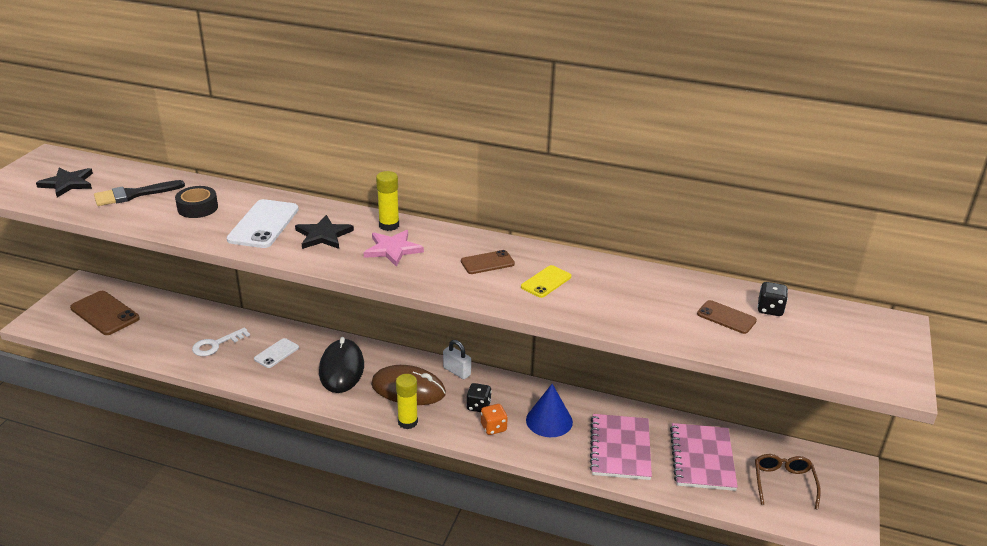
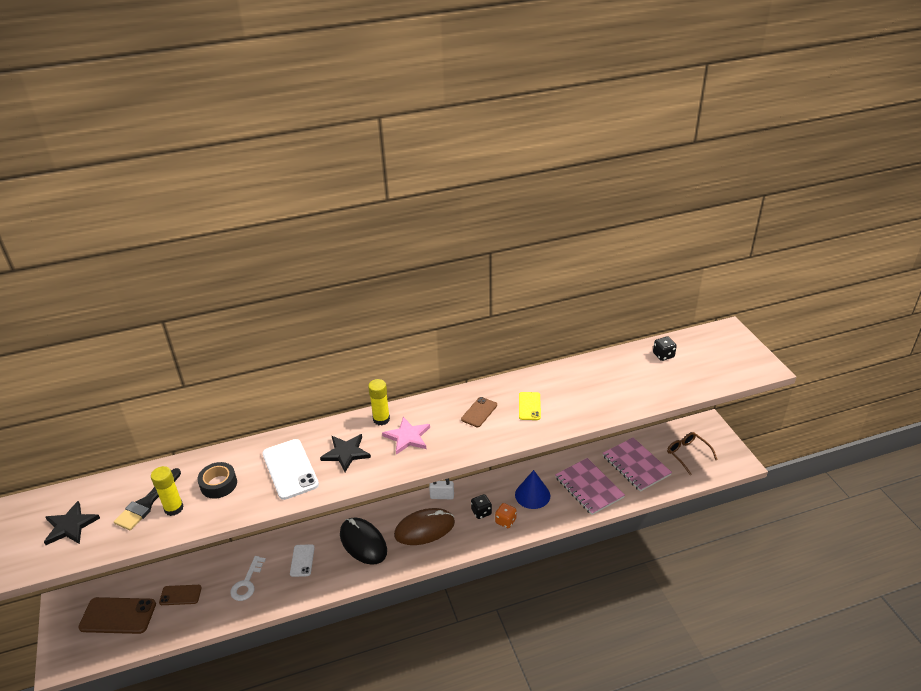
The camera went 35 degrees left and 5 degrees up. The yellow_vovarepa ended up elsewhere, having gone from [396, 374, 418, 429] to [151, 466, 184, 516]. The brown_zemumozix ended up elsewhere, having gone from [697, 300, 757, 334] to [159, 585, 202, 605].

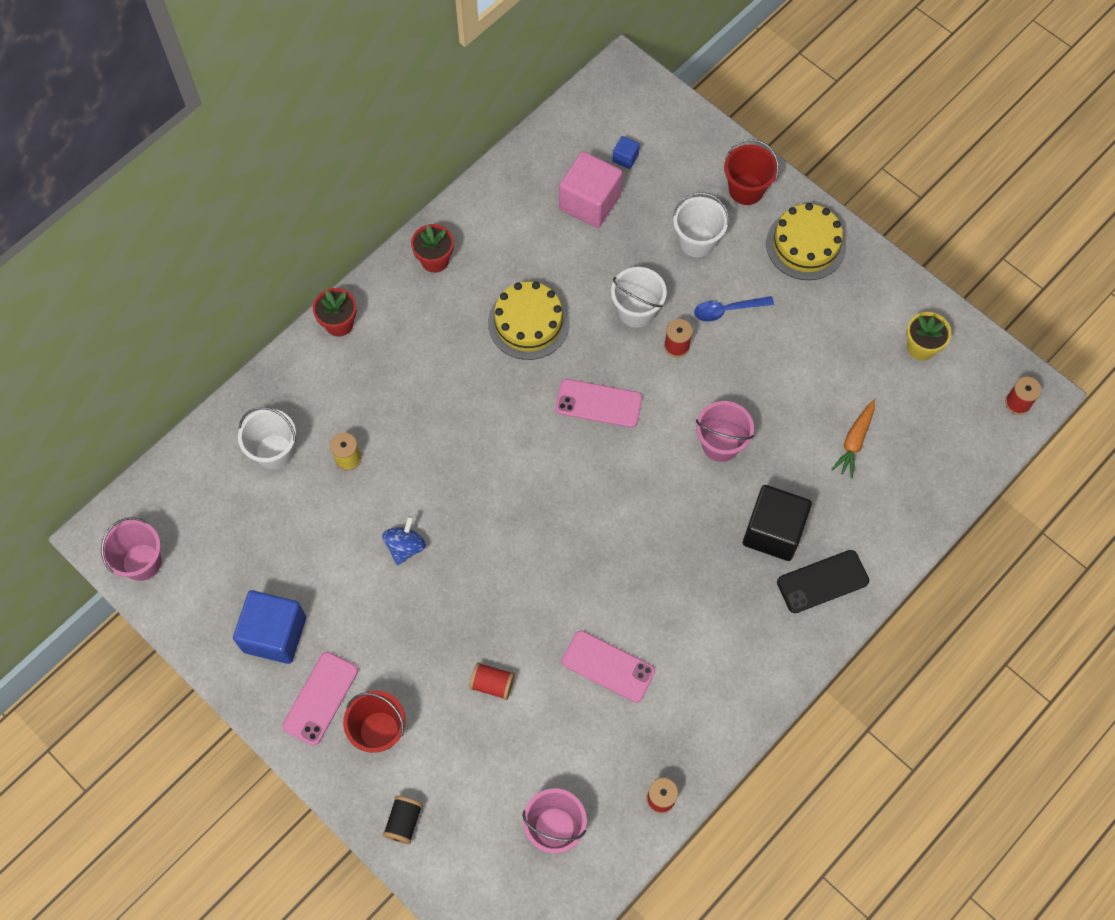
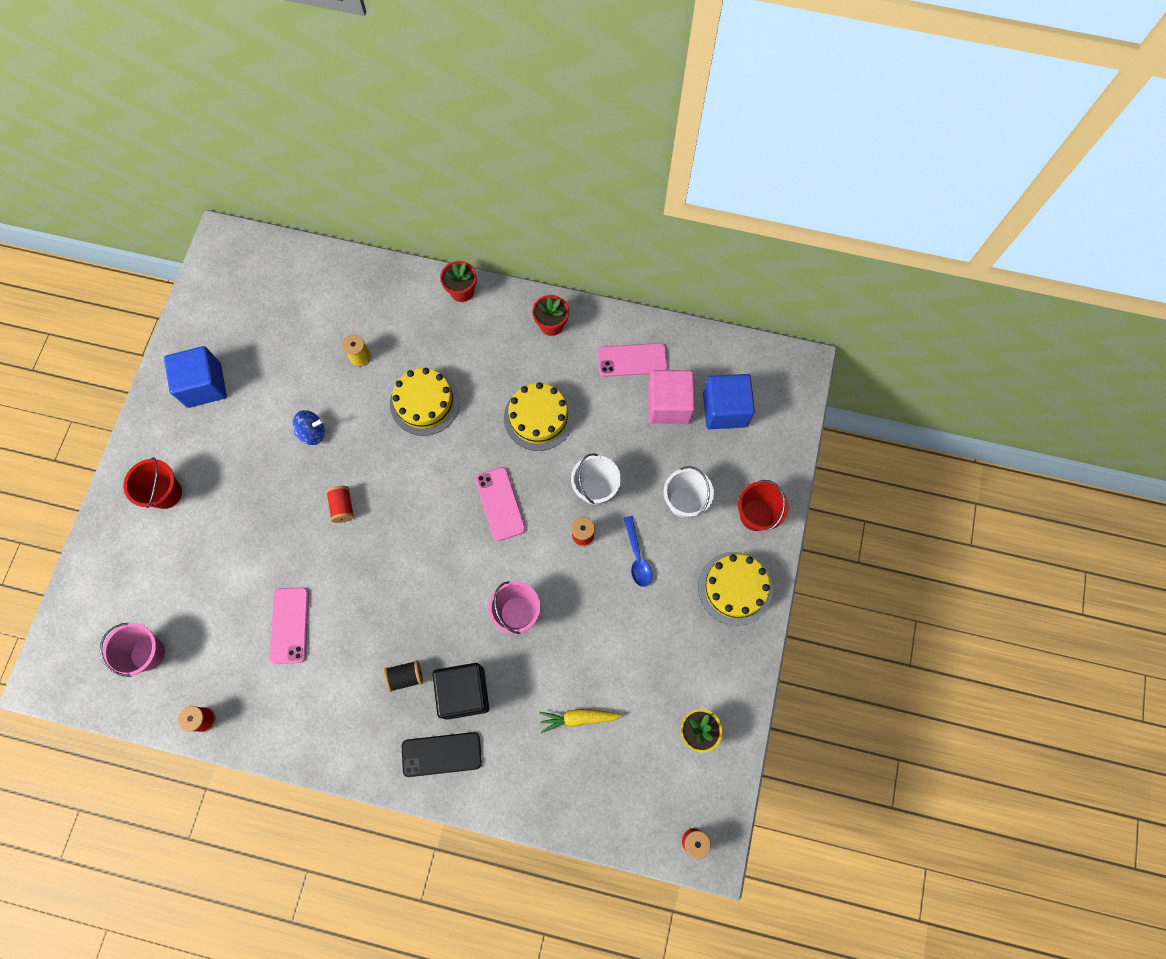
The camera went 60 degrees right and 5 degrees up. The second view lost the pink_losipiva at [100, 517, 162, 581]. The second view lost the white_losipiva at [238, 407, 296, 469]. The pink_zemumozix ended up elsewhere, having gone from [282, 652, 358, 745] to [597, 343, 668, 377]. The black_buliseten ended up elsewhere, having gone from [383, 796, 423, 844] to [384, 660, 423, 692]. The red_buliseten ended up elsewhere, having gone from [469, 662, 515, 700] to [326, 486, 354, 523]. The size of the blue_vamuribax at [612, 136, 640, 169] changed by a factor of 2.26. The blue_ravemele at [694, 296, 774, 322] ended up facing another way, 150 degrees counterclockwise from before. The black_zemumozix at [777, 550, 869, 613] ended up facing another way, 45 degrees counterclockwise from before. What was the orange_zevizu at [831, 400, 875, 478] turned into the yellow_zevizu at [539, 709, 622, 733]. The second view gained the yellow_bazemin at [390, 368, 460, 436].

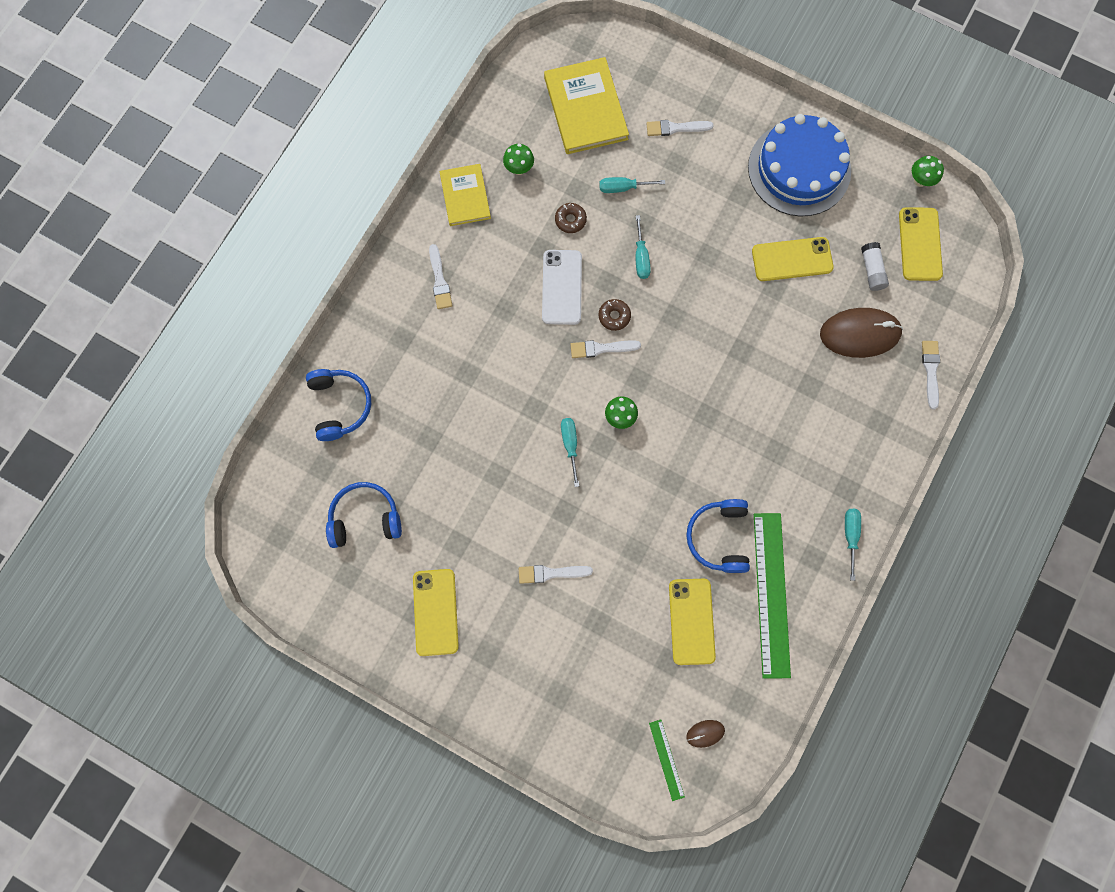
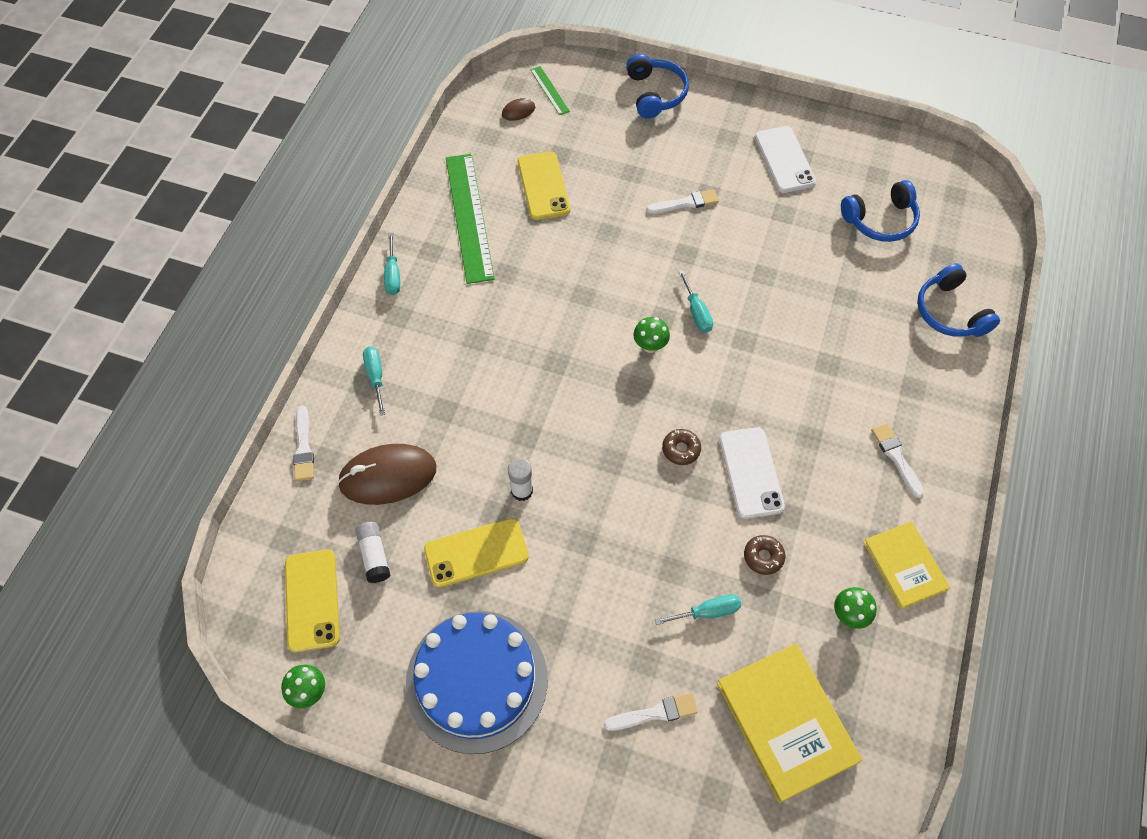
The camera went 170 degrees right and 15 degrees down. What was the yellow_zemumozix at [413, 569, 459, 656] turned into the white_zemumozix at [755, 126, 816, 193]. The second view lost the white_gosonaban at [570, 340, 641, 358]. The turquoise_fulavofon ended up elsewhere, having gone from [635, 215, 651, 279] to [363, 347, 385, 416]. The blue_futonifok ended up elsewhere, having gone from [686, 499, 750, 573] to [626, 54, 689, 119]. The second view gained the white_vovarepa at [508, 458, 533, 501].

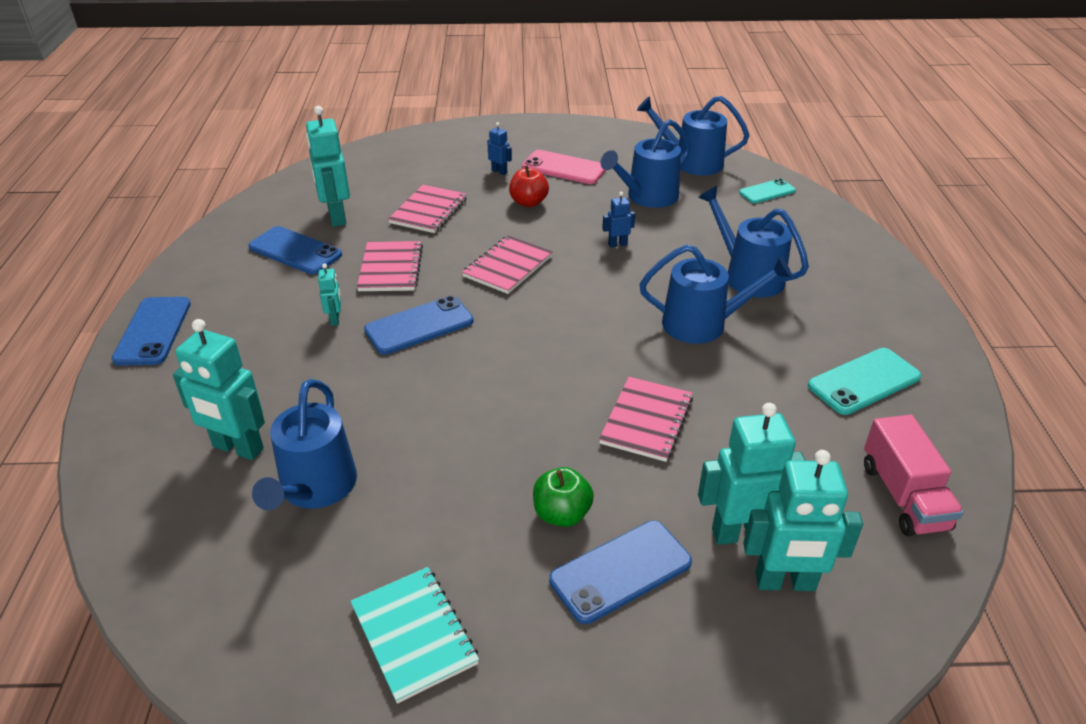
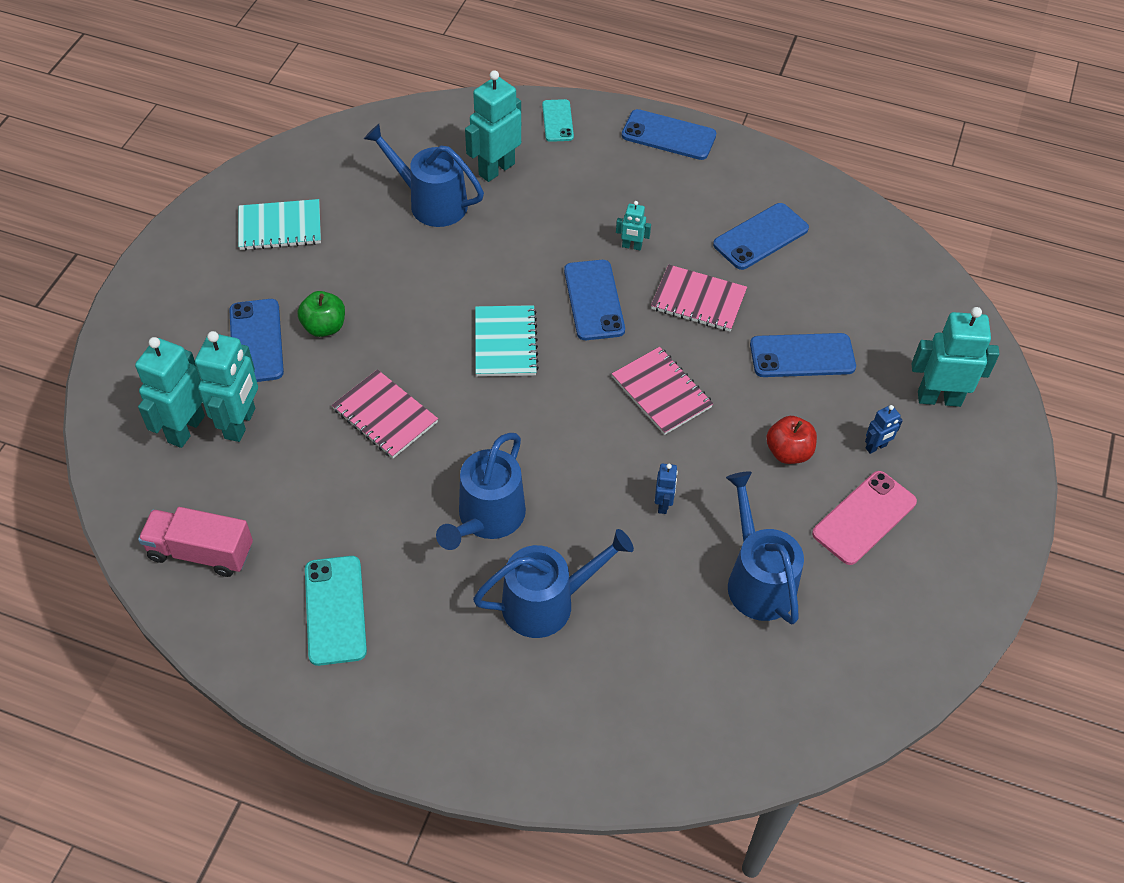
The camera went 110 degrees right and 15 degrees up. The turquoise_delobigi ended up elsewhere, having gone from [306, 106, 350, 227] to [911, 307, 1000, 407]. Where the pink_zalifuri stood at [388, 185, 467, 233], the blue_zemumozix came to stand at [750, 333, 856, 377]. The second view lost the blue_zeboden at [637, 96, 749, 175]. The turquoise_zemumozix ended up elsewhere, having gone from [739, 179, 796, 203] to [542, 99, 574, 142]. The second view gained the turquoise_zalifuri at [475, 305, 539, 377].

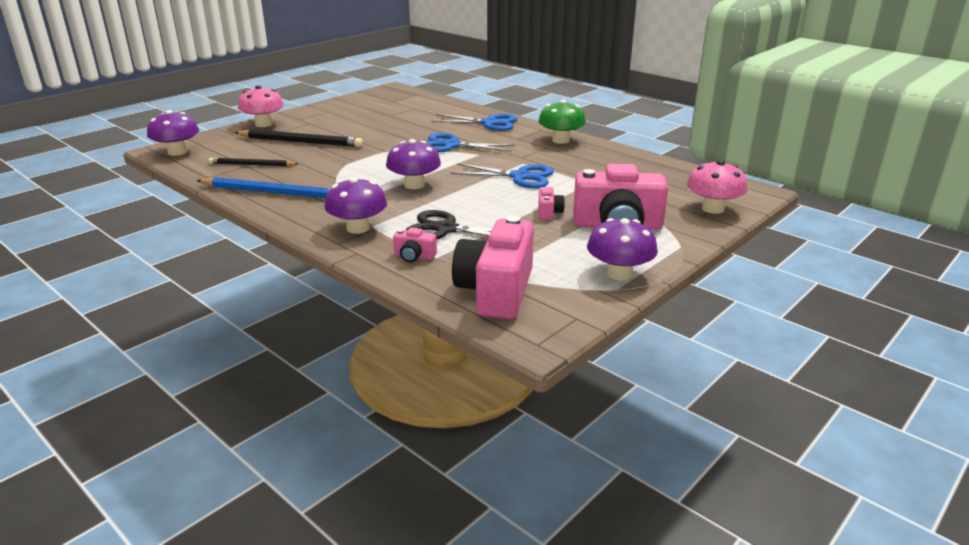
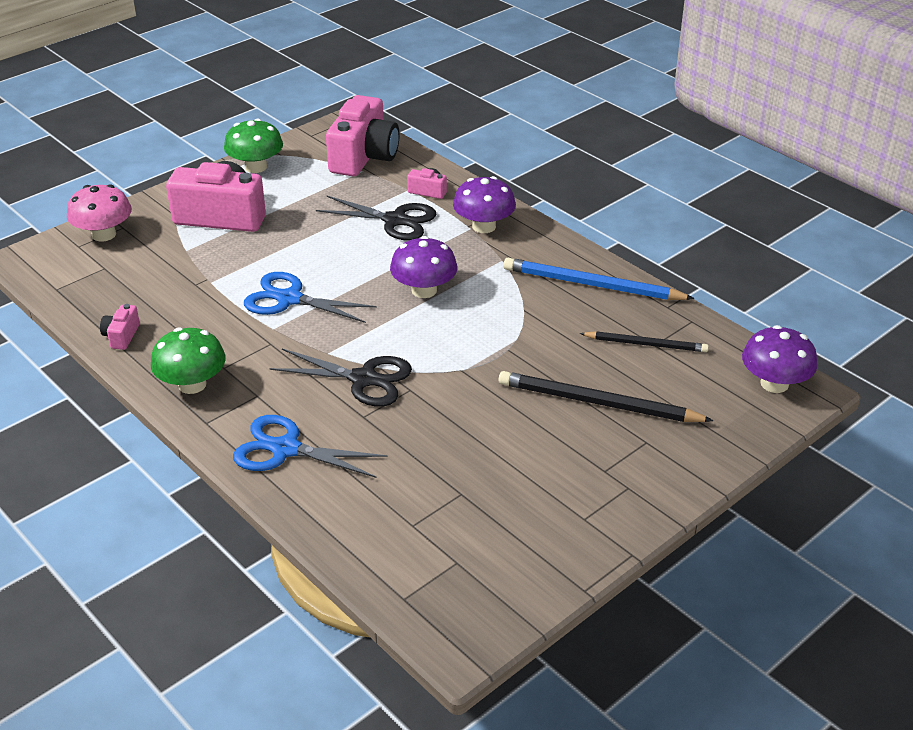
The camera went 175 degrees left and 10 degrees up. The second view lost the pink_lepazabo at [238, 85, 284, 127]. What was the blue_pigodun at [426, 133, 515, 152] turned into the black_pigodun at [269, 349, 412, 407]. The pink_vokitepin ended up elsewhere, having gone from [539, 187, 565, 220] to [100, 304, 140, 350]. What was the purple_lepazabo at [587, 218, 658, 280] turned into the green_lepazabo at [224, 119, 283, 173].

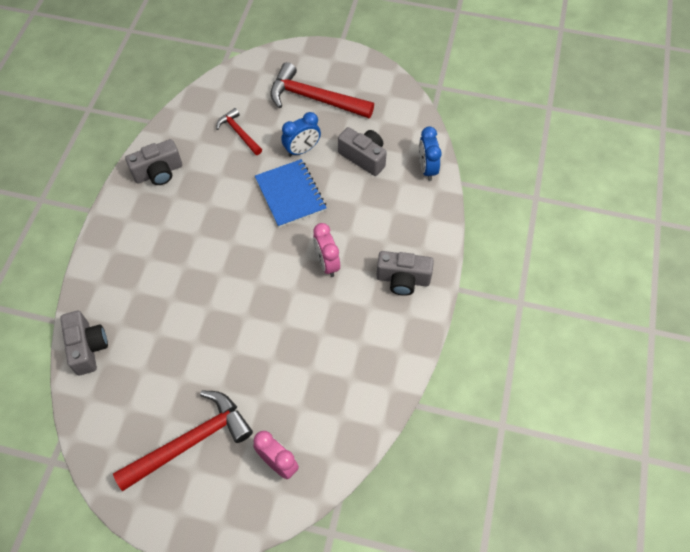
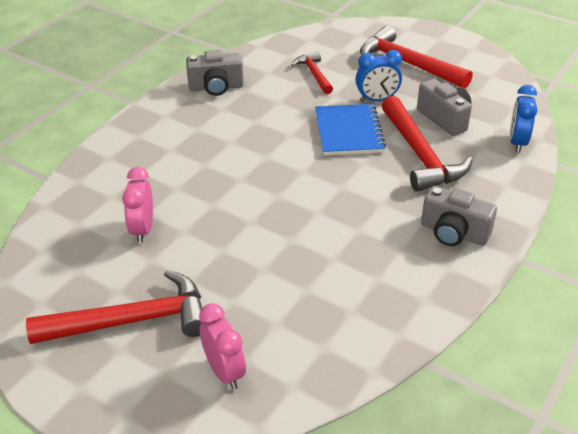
The camera went 20 degrees right and 20 degrees down. The second view lost the grey_vokitepin at [60, 311, 108, 375]. The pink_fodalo ended up elsewhere, having gone from [313, 223, 340, 277] to [122, 167, 153, 243]. The second view gained the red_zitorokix at [382, 96, 472, 192].

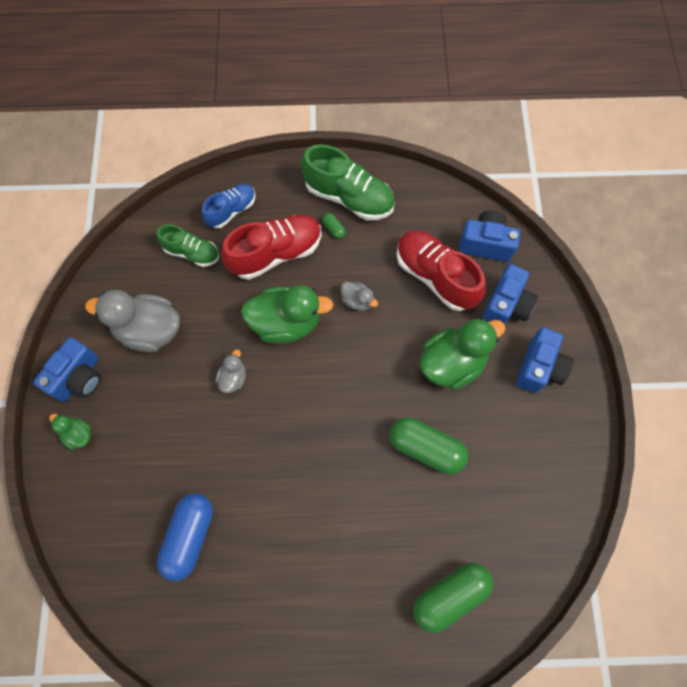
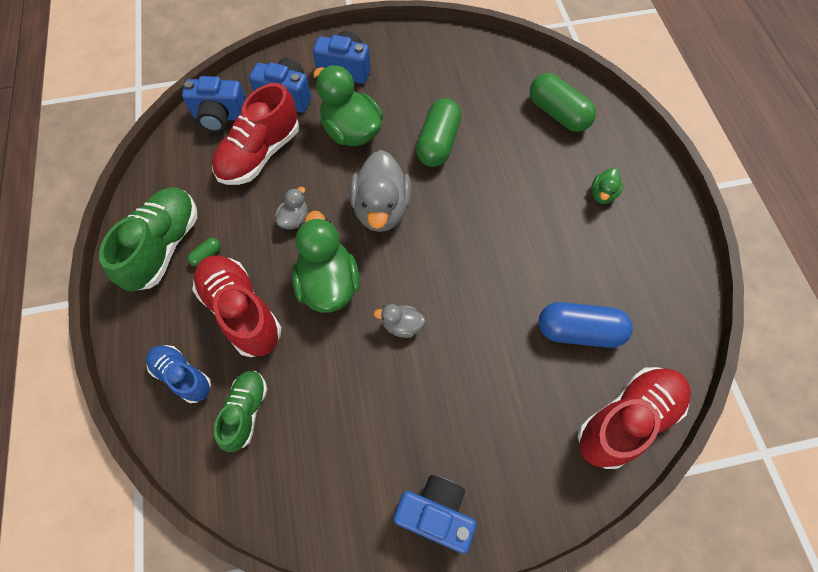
The camera went 100 degrees left and 5 degrees down. The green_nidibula ended up elsewhere, having gone from [49, 414, 91, 450] to [592, 168, 623, 204]. The grey_nidibula ended up elsewhere, having gone from [85, 290, 180, 352] to [350, 150, 412, 232]. The blue_vokitepin at [459, 210, 520, 262] ended up facing another way, 90 degrees counterclockwise from before. The second view gained the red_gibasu at [578, 367, 691, 469].

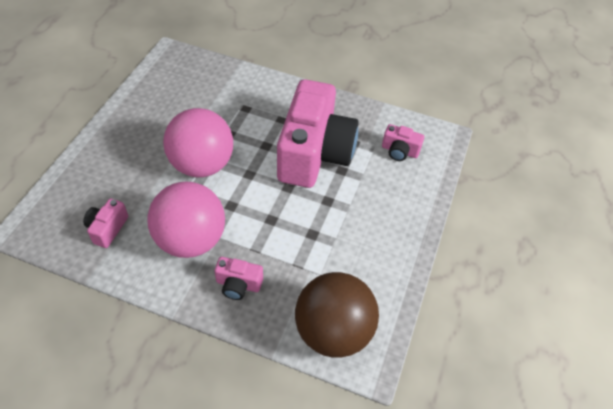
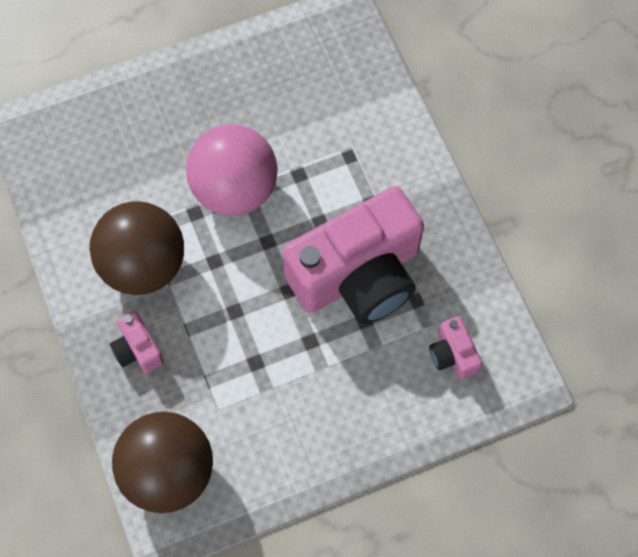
The camera went 50 degrees right and 15 degrees up. The second view lost the pink_vokitepin at [83, 199, 128, 248]. What was the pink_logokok at [147, 182, 225, 258] turned into the brown_logokok at [90, 201, 184, 295].

